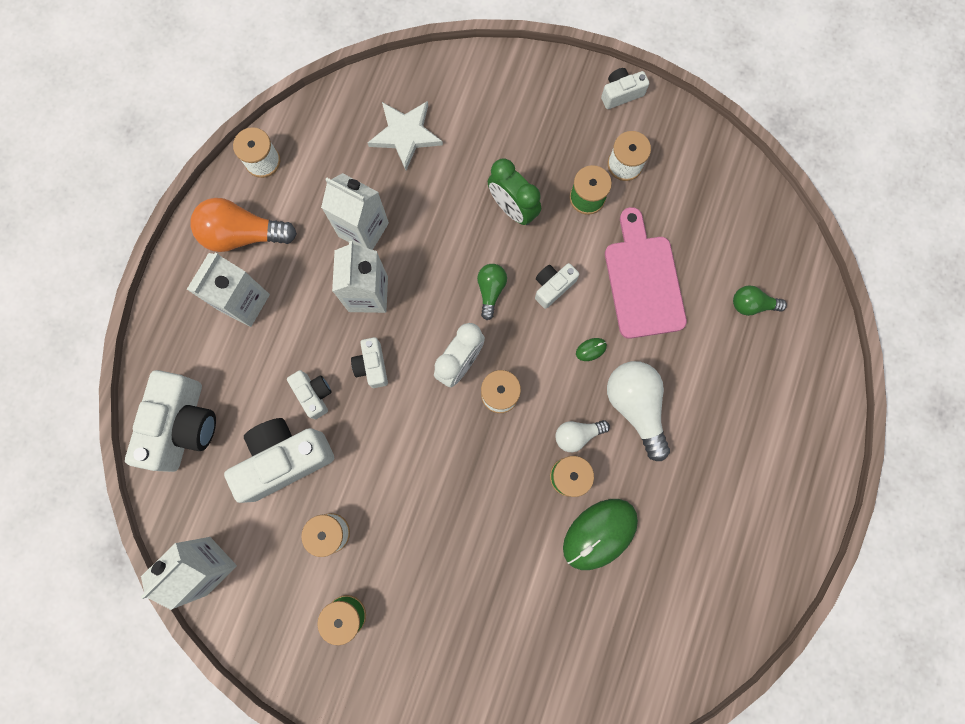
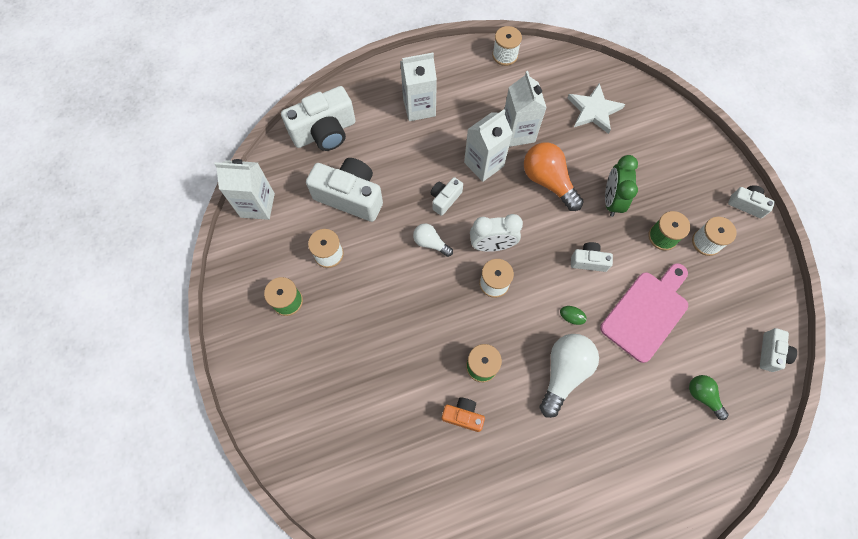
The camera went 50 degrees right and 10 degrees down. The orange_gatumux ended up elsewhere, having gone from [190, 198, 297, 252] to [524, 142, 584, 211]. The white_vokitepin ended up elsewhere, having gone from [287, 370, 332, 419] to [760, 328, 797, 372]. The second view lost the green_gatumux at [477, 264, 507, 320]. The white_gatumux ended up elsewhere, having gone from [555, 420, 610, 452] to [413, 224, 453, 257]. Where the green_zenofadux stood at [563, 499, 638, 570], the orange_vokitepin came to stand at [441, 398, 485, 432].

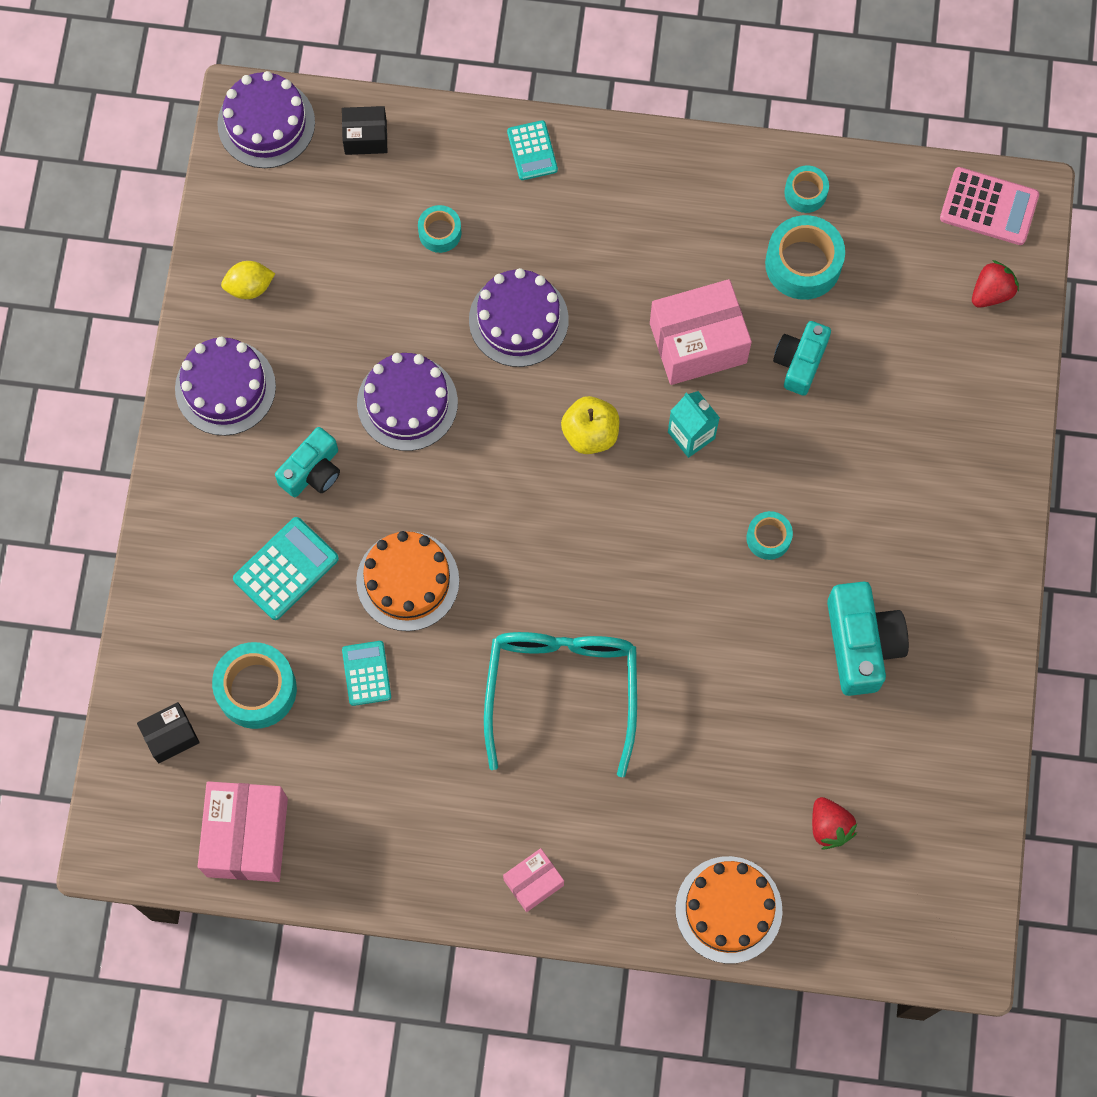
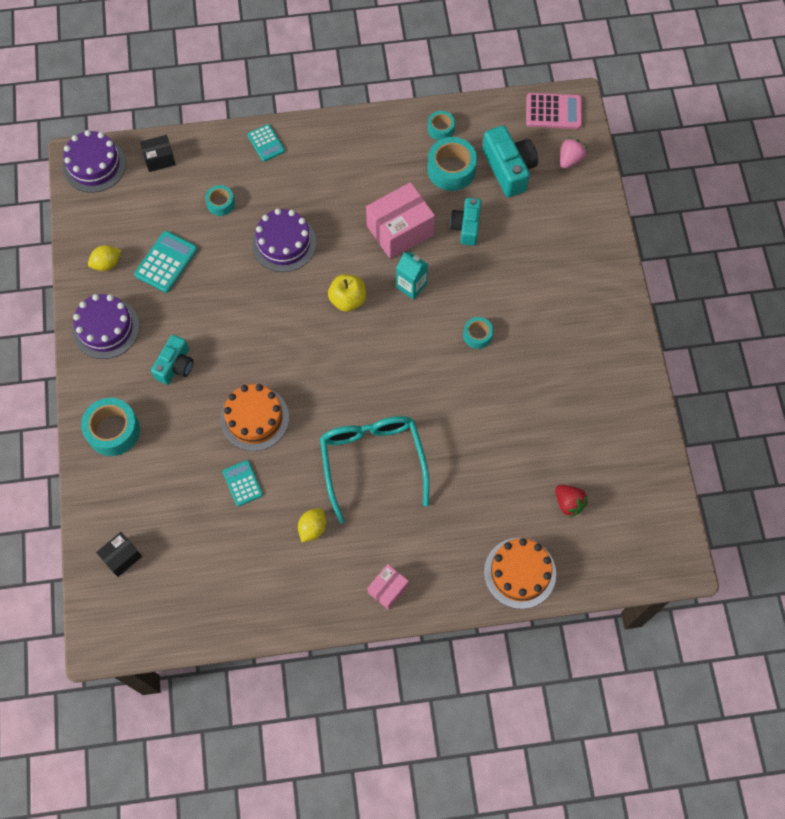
The camera went 15 degrees left and 5 degrees down. The second view lost the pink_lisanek at [198, 781, 288, 882]. The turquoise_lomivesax ended up elsewhere, having gone from [212, 642, 297, 729] to [81, 398, 140, 456]. The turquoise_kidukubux ended up elsewhere, having gone from [233, 517, 339, 620] to [134, 231, 198, 293]. The second view lost the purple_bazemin at [357, 353, 458, 451]. The turquoise_vokitepin ended up elsewhere, having gone from [827, 582, 909, 696] to [482, 125, 538, 197]. What was the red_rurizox at [972, 260, 1019, 308] turned into the pink_rurizox at [560, 137, 588, 169]. The second view gained the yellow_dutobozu at [298, 508, 326, 542].

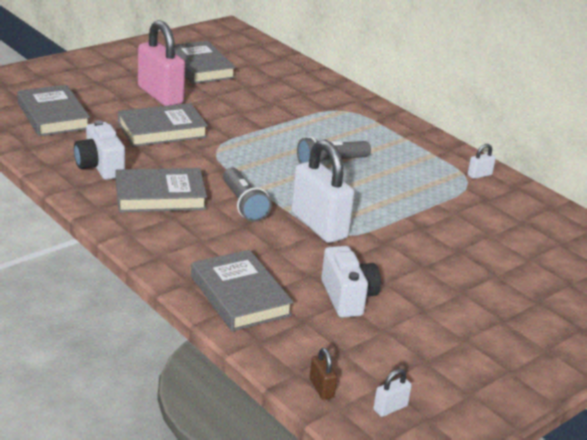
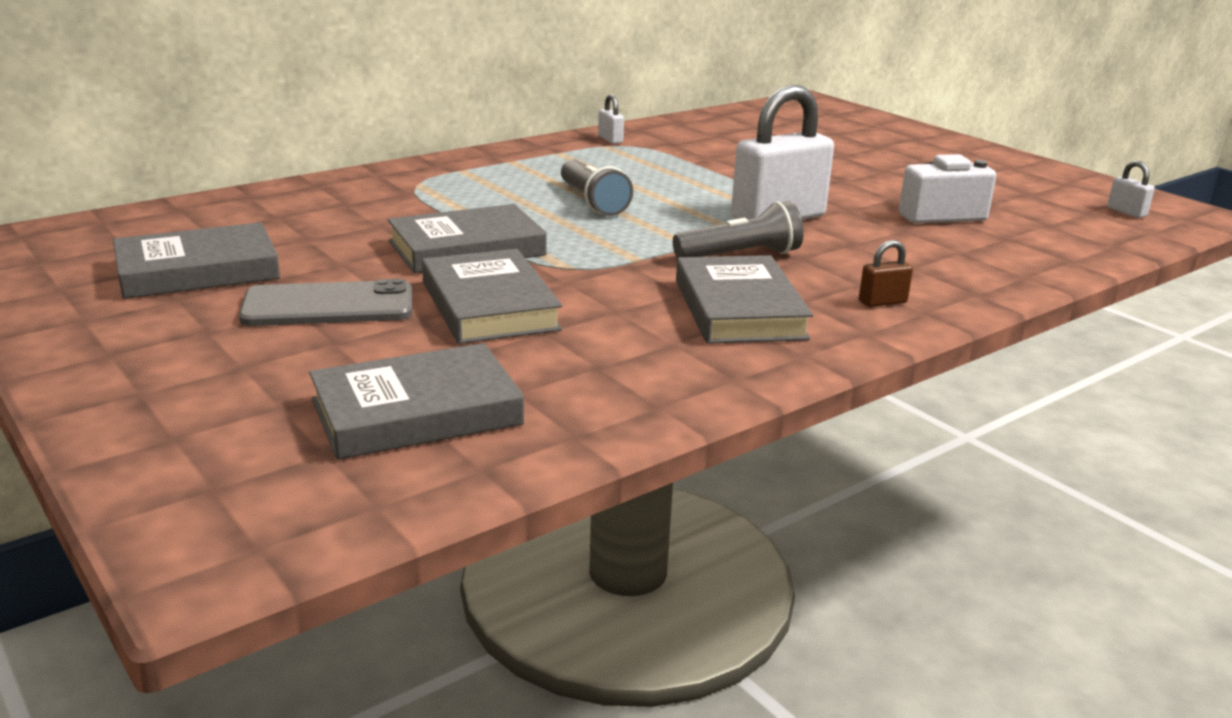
The camera went 85 degrees left and 5 degrees down. The second view lost the white_vokitepin at [74, 120, 125, 180]. Where the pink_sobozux stood at [138, 20, 185, 106], the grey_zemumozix came to stand at [239, 279, 412, 326]. The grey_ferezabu ended up elsewhere, having gone from [191, 250, 294, 331] to [388, 204, 547, 273]. The brown_sobozux ended up elsewhere, having gone from [309, 347, 337, 400] to [859, 240, 913, 307].

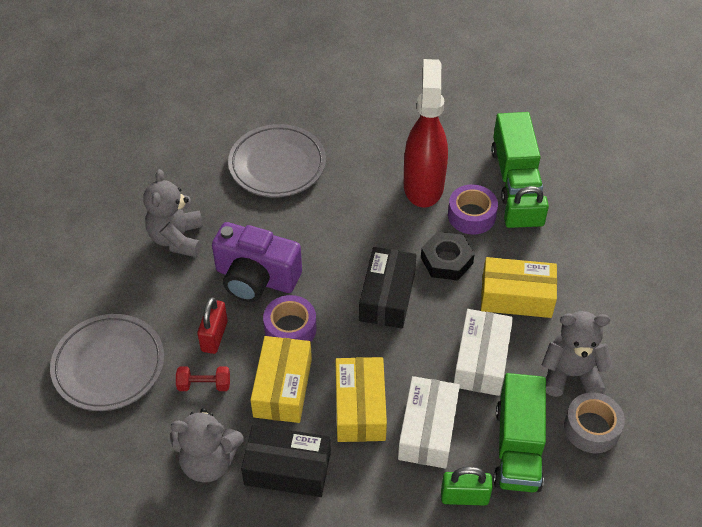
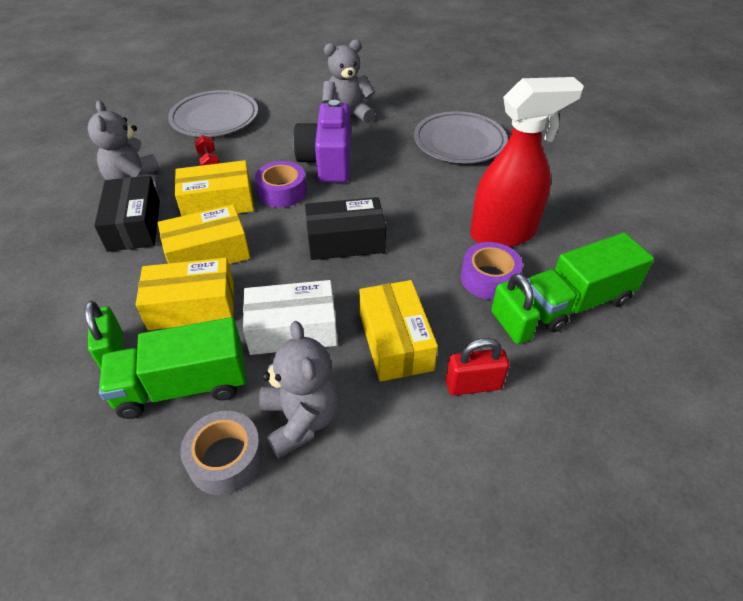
The camera went 70 degrees right and 5 degrees down. The red_sobozux ended up elsewhere, having gone from [197, 297, 228, 354] to [446, 338, 509, 396]. What was the white_lisanek at [398, 376, 460, 469] turned into the yellow_lisanek at [136, 258, 234, 330]. The second view lost the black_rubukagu at [421, 232, 475, 281].

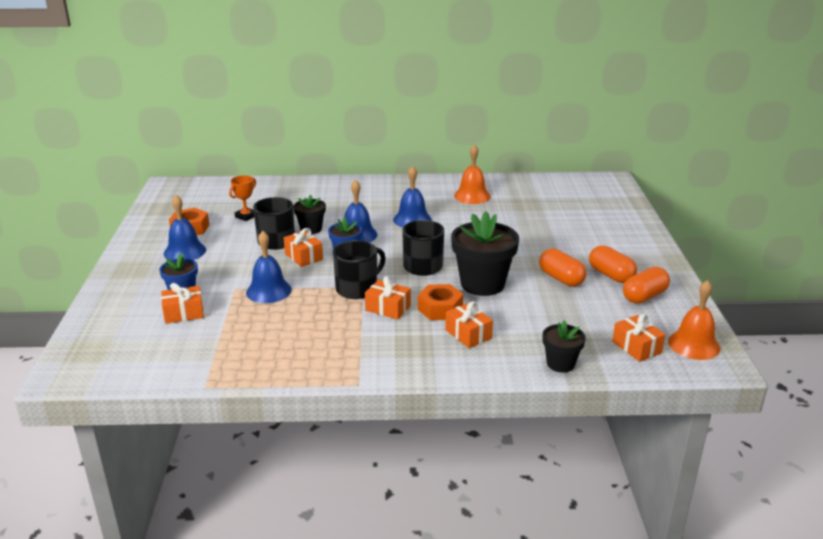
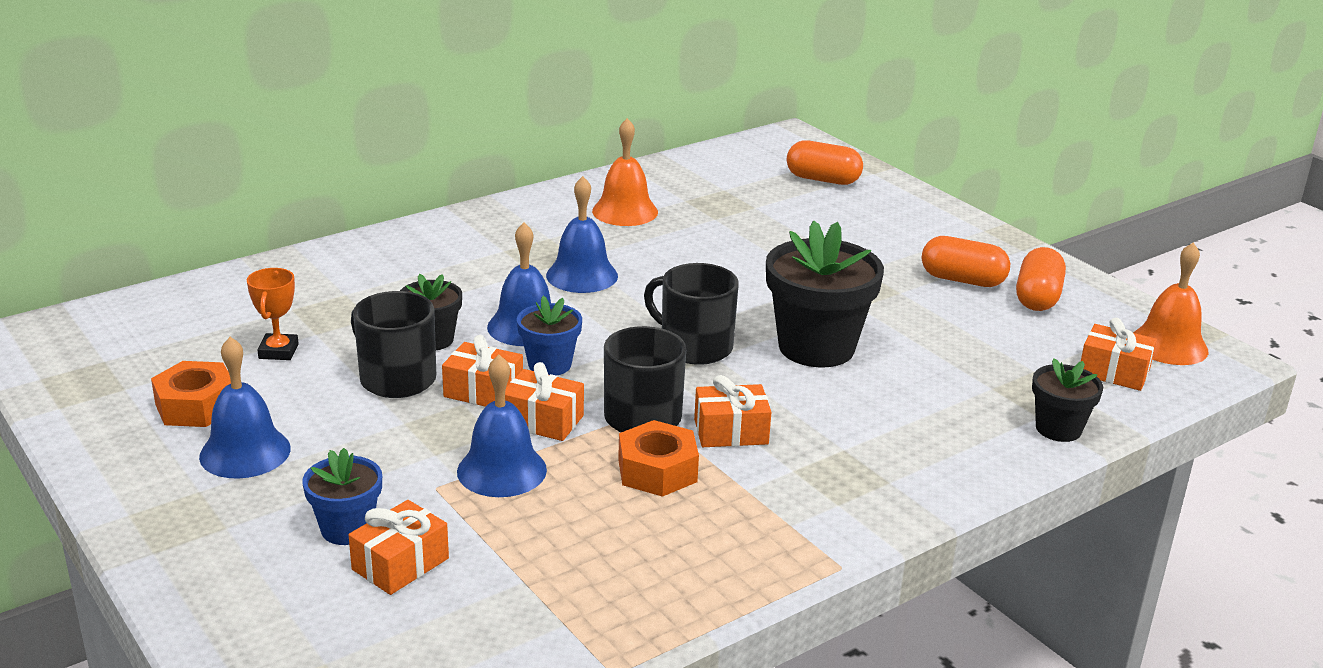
The camera went 35 degrees left and 0 degrees up. The orange_rubukagu ended up elsewhere, having gone from [418, 284, 463, 320] to [618, 420, 699, 497]. The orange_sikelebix ended up elsewhere, having gone from [445, 301, 493, 348] to [505, 362, 584, 441]. The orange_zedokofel ended up elsewhere, having gone from [539, 248, 586, 286] to [787, 140, 863, 185].

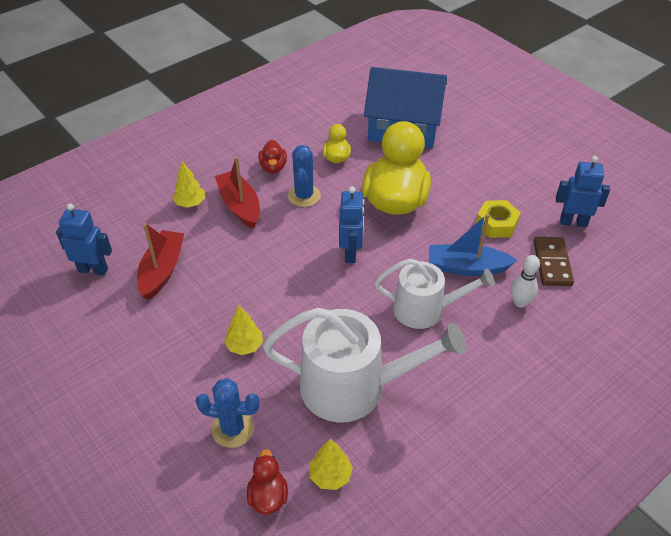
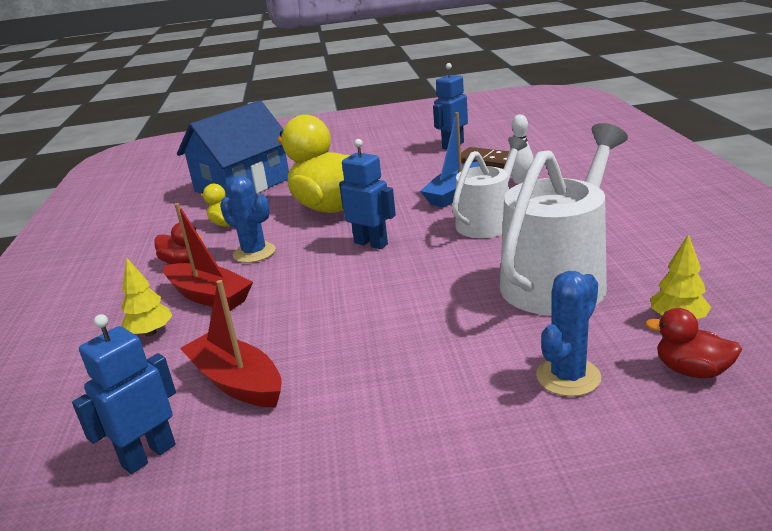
The camera went 55 degrees left and 20 degrees down. The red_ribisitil at [215, 156, 260, 229] ended up facing another way, 150 degrees counterclockwise from before. The second view lost the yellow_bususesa at [224, 305, 263, 355]. The second view lost the yellow_rubukagu at [476, 200, 521, 238].

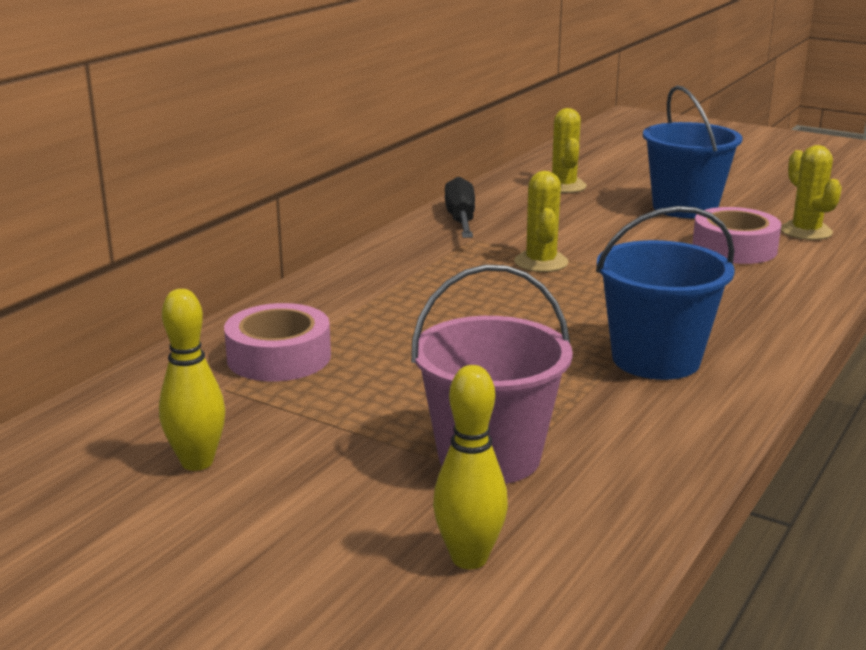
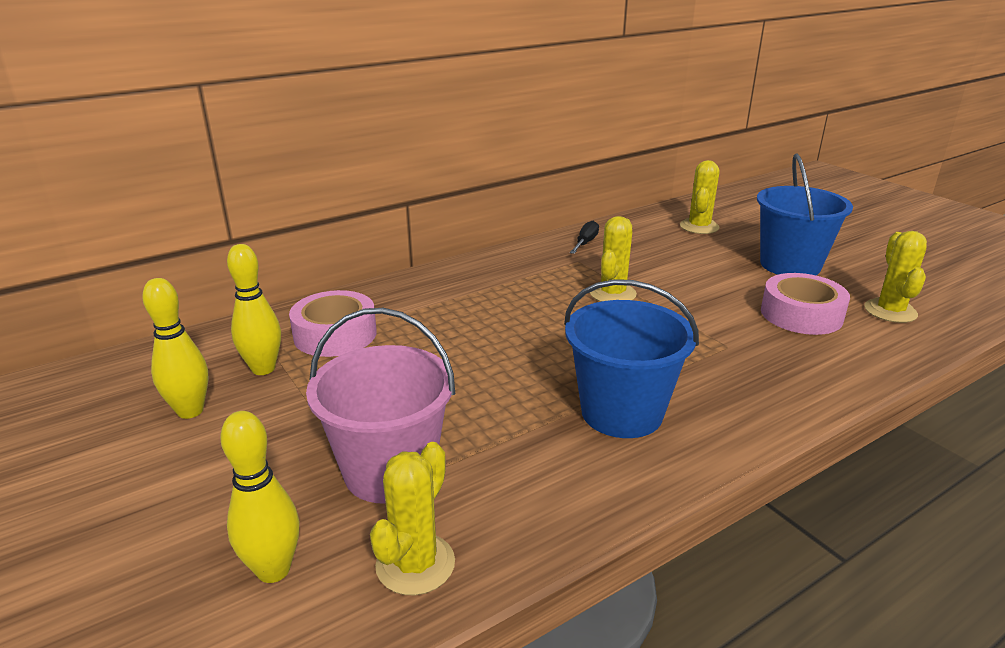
The camera went 25 degrees right and 5 degrees up. The size of the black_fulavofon at [445, 177, 475, 238] changed by a factor of 0.61. The second view gained the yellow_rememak at [227, 244, 281, 375]. The second view gained the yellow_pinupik at [370, 442, 455, 595].

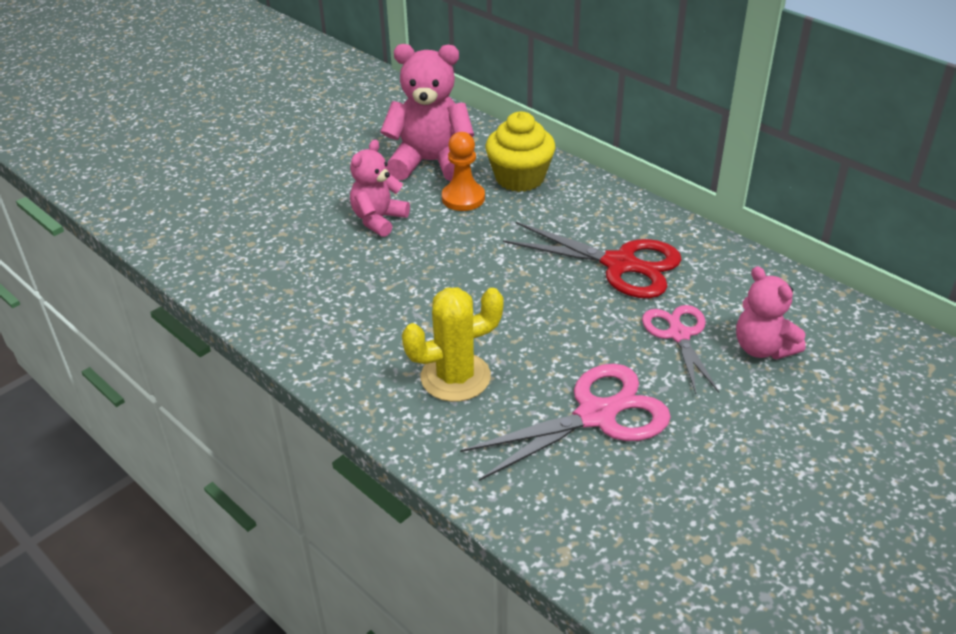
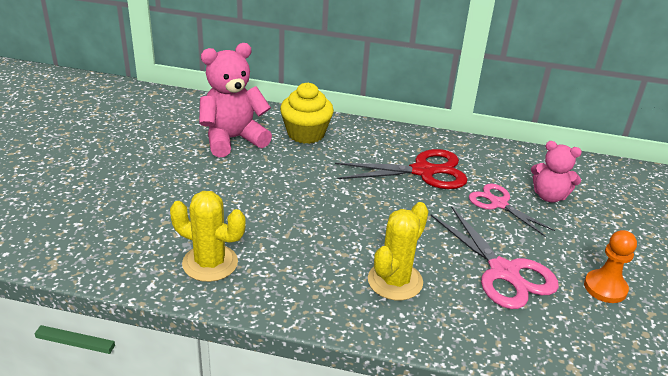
The camera went 35 degrees left and 5 degrees down. The second view lost the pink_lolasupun at [350, 139, 410, 237]. The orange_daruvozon ended up elsewhere, having gone from [442, 132, 485, 211] to [584, 230, 637, 303]. The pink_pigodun at [460, 364, 671, 481] ended up facing another way, 120 degrees clockwise from before. The second view gained the yellow_pinupik at [170, 191, 246, 282].

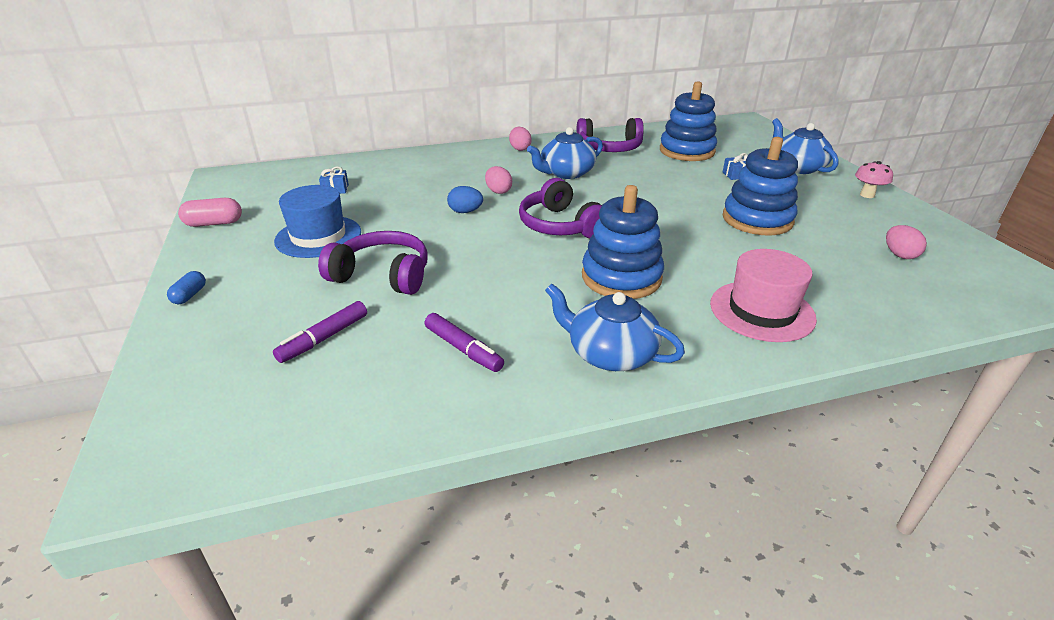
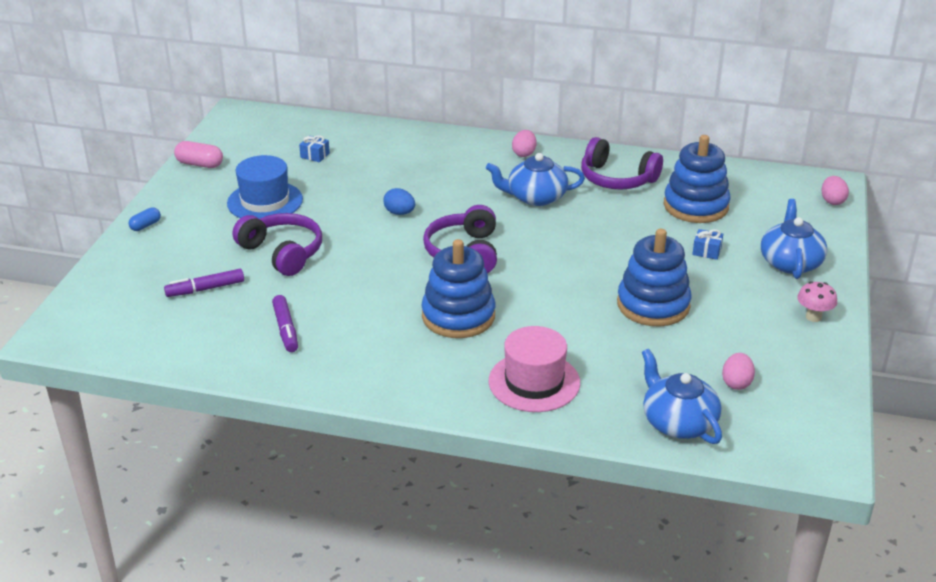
The camera went 30 degrees right and 0 degrees up. The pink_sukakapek ended up elsewhere, having gone from [485, 166, 512, 194] to [822, 176, 849, 205]. The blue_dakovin ended up elsewhere, having gone from [545, 283, 685, 371] to [642, 349, 722, 444].

